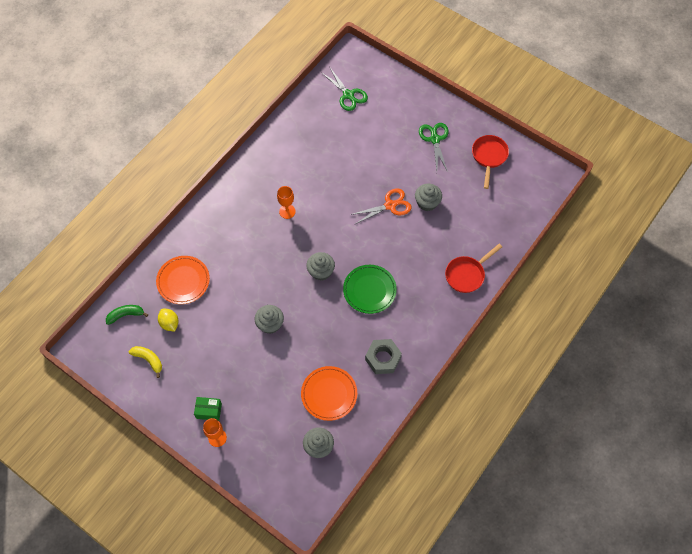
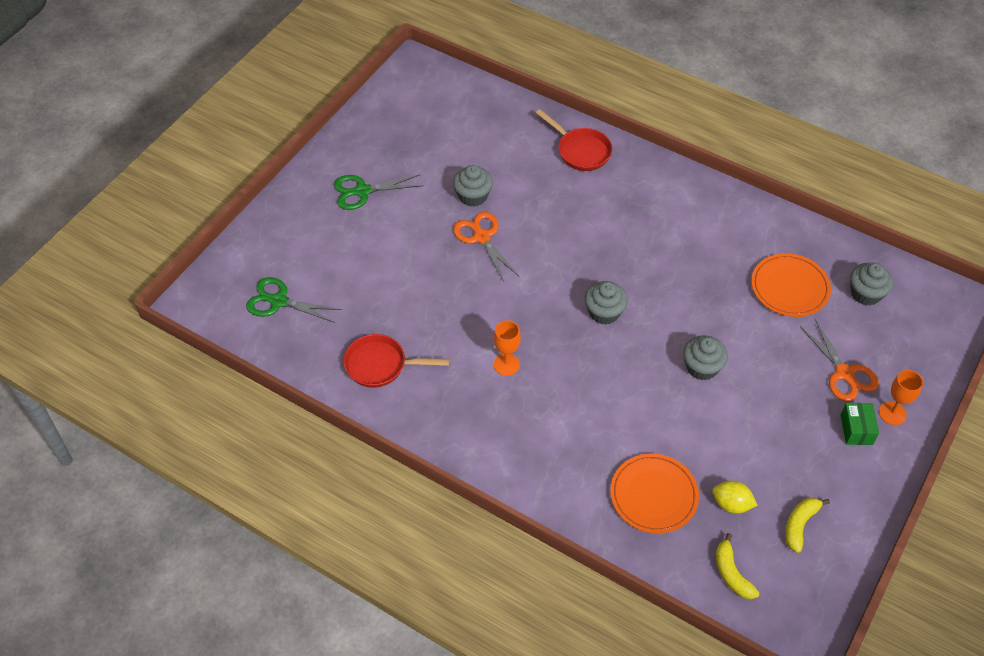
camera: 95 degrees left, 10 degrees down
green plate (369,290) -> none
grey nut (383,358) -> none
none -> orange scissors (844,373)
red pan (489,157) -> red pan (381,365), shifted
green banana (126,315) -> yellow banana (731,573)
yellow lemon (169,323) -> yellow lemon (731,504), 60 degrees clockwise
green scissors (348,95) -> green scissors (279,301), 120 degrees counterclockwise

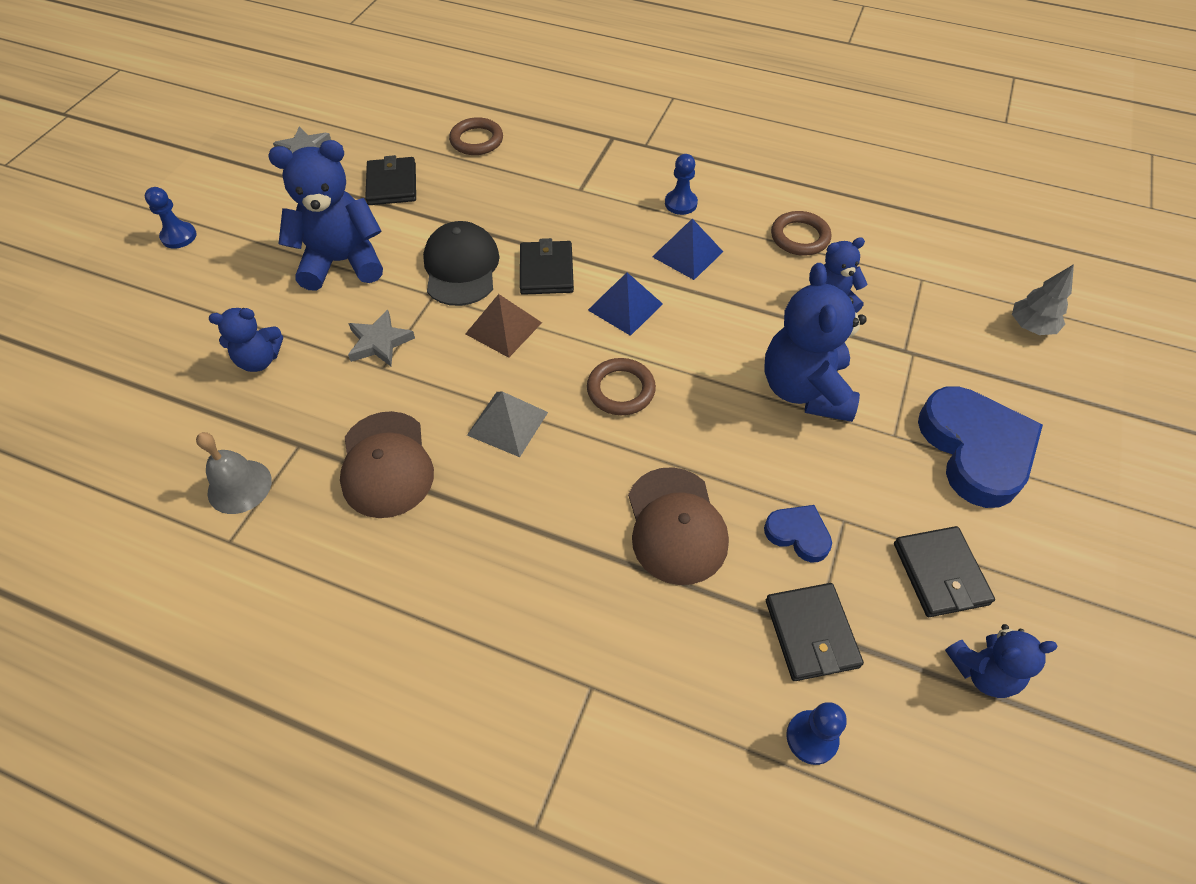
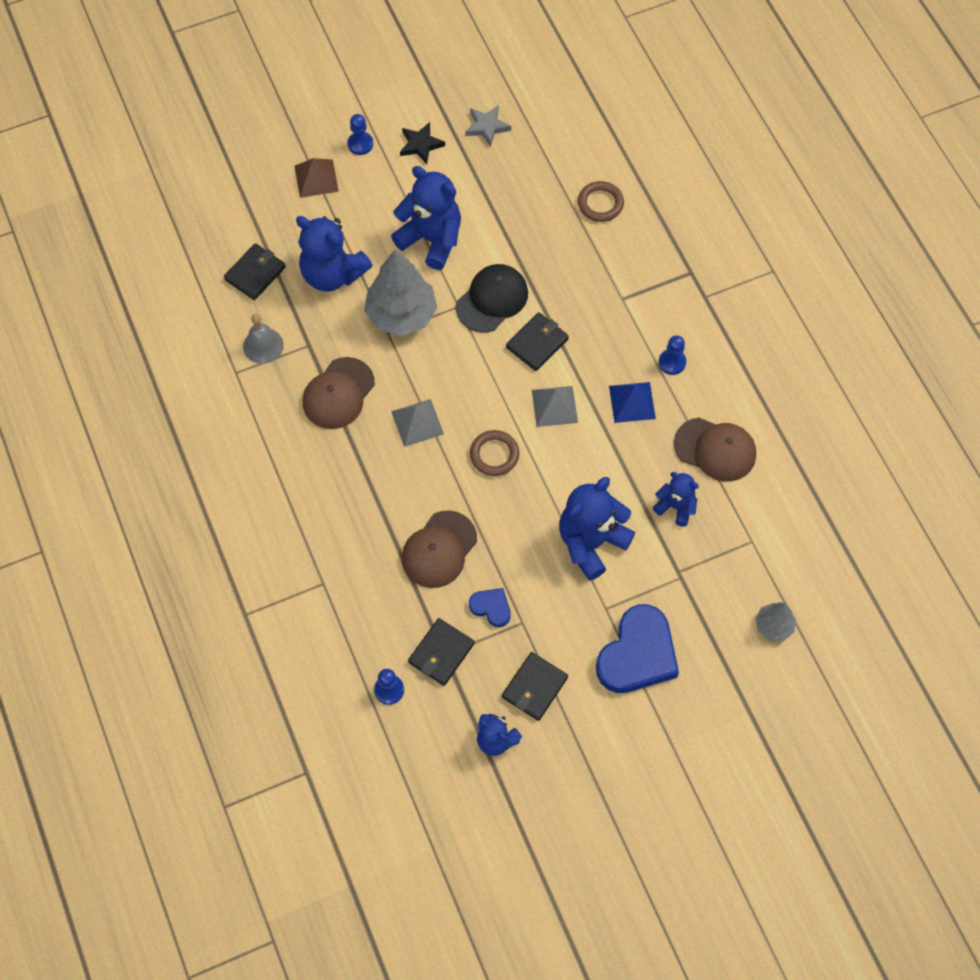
camera: 45 degrees right, 10 degrees up
none -> black star (420,145)
black wallet (392,184) -> black wallet (255,273), shifted
brown pyramid (503,328) -> brown pyramid (316,178), shifted
grey star (379,342) -> grey tree (401,314)
brown ring (799,237) -> brown cap (715,449)
blue pyramid (625,306) -> grey pyramid (554,406)
blue heart (798,534) -> blue heart (491,608), 45 degrees counterclockwise
blue teddy bear (259,360) -> blue teddy bear (332,274), x1.78

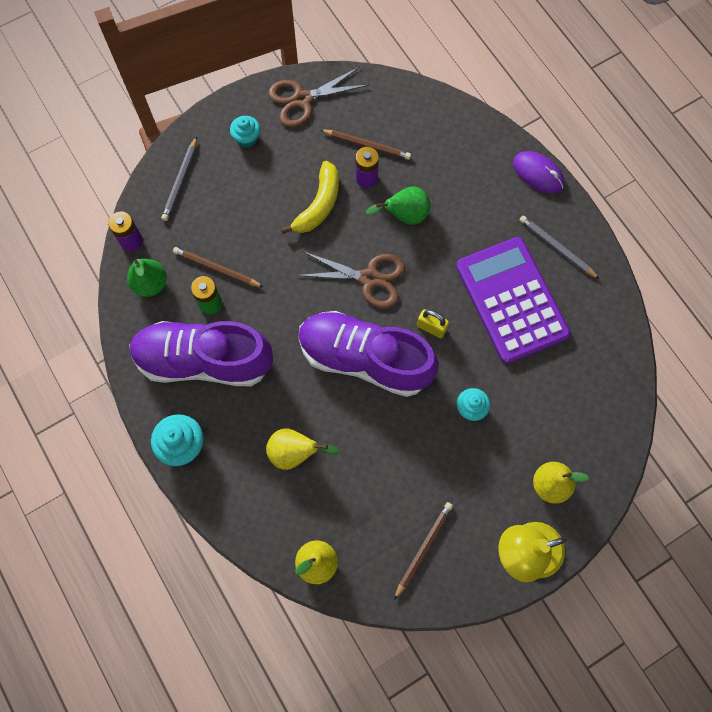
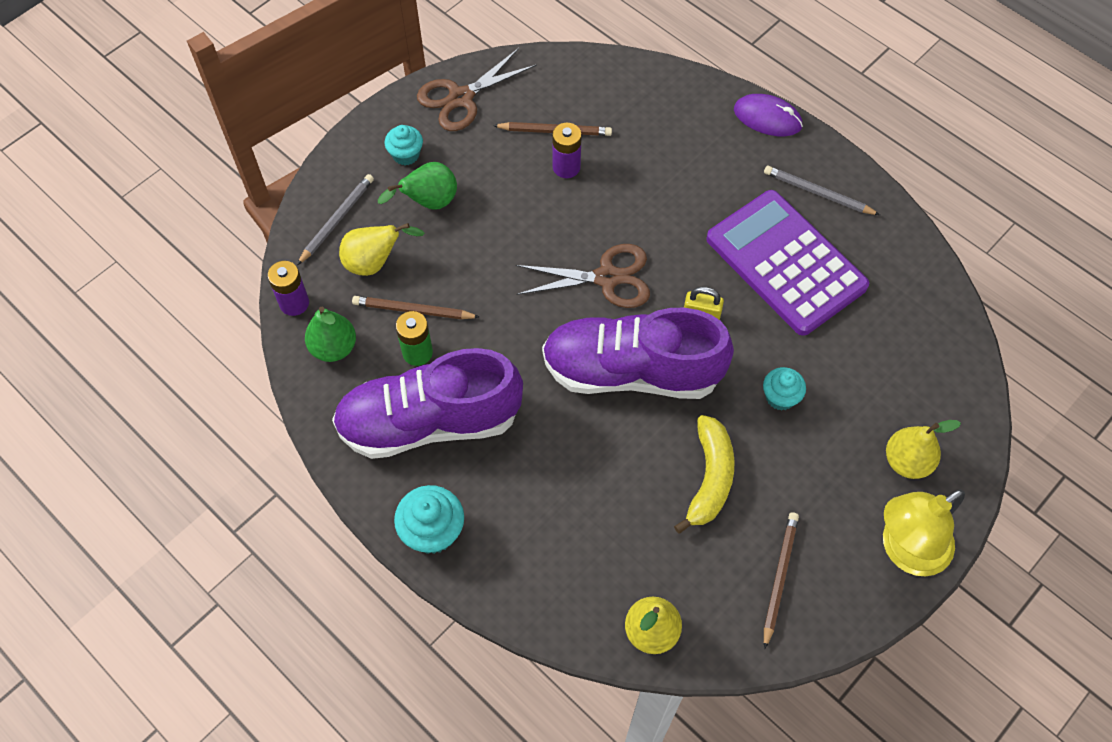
camera: 15 degrees left, 10 degrees down
yellow pear (294,453) -> yellow pear (374,263), shifted
yellow banana (319,205) -> yellow banana (709,478), shifted
green pear (404,215) -> green pear (429,202), shifted
grey pencil (180,181) -> grey pencil (337,220), 150 degrees counterclockwise

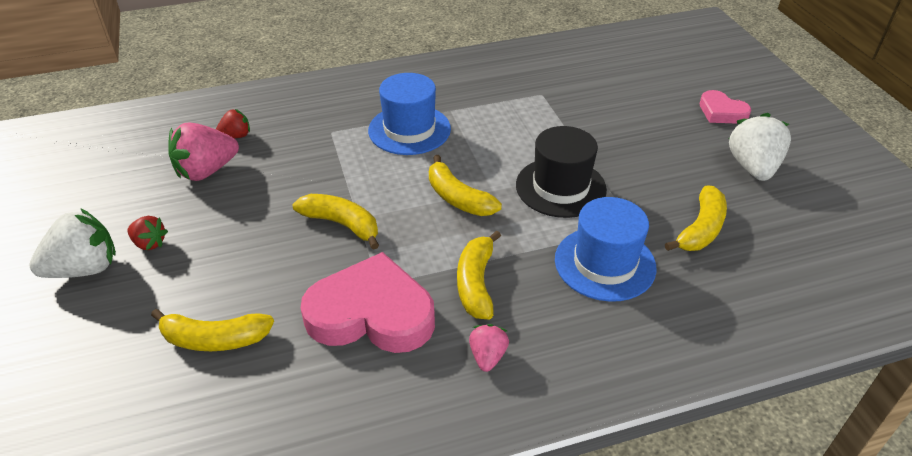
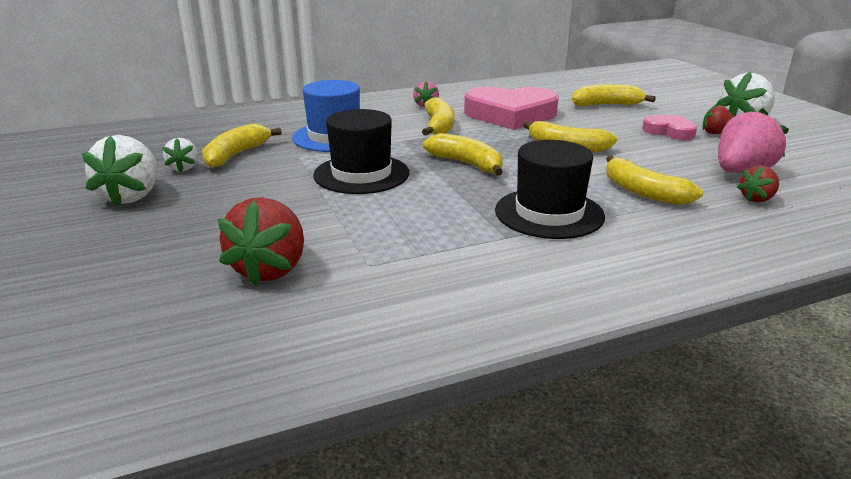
camera: 175 degrees right, 15 degrees down
none -> white strawberry (184,168)
none -> red strawberry (270,269)
none -> yellow banana (643,192)
pink heart (721,112) -> pink heart (669,131), shifted
blue hat (409,130) -> black hat (549,213)

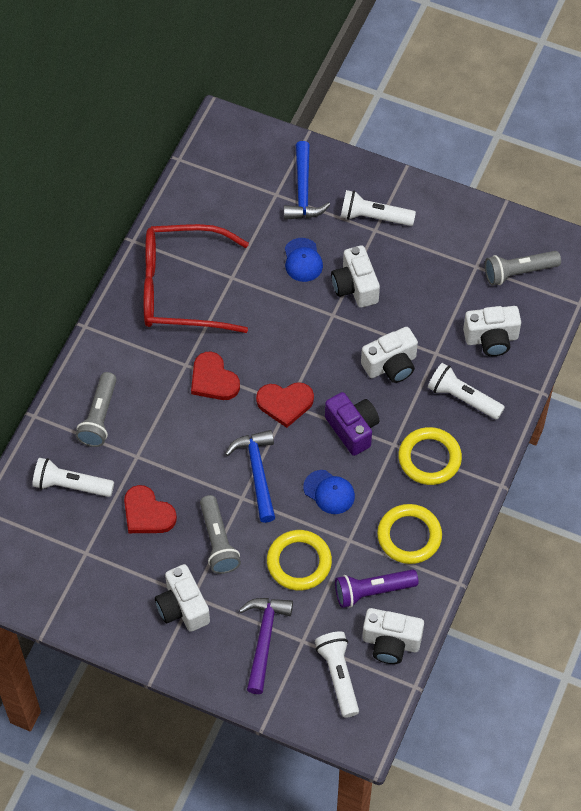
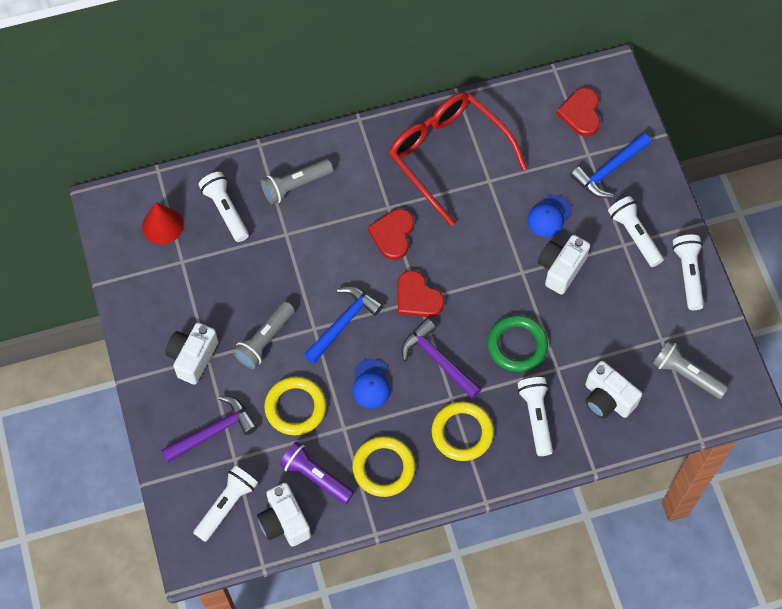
camera: 50 degrees right, 5 degrees up
none -> red cone (162,225)
none -> white flashlight (688,274)
red heart (147,513) -> red heart (581,113), shifted
purple camera (352,429) -> purple hammer (438,360)
white camera (391,365) -> green ring (517,345)

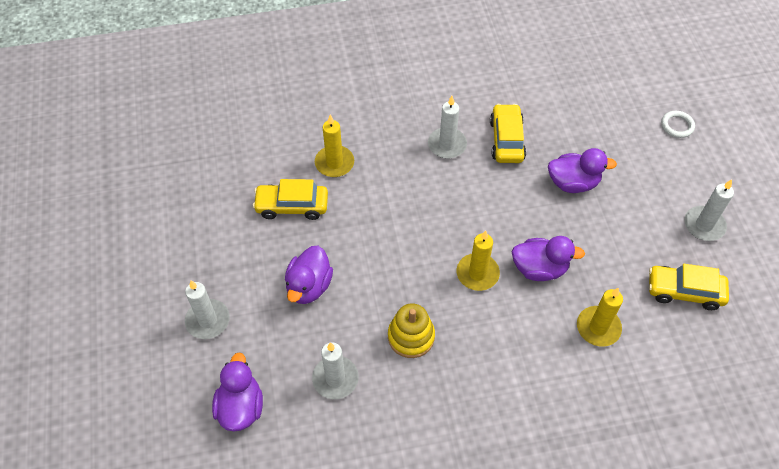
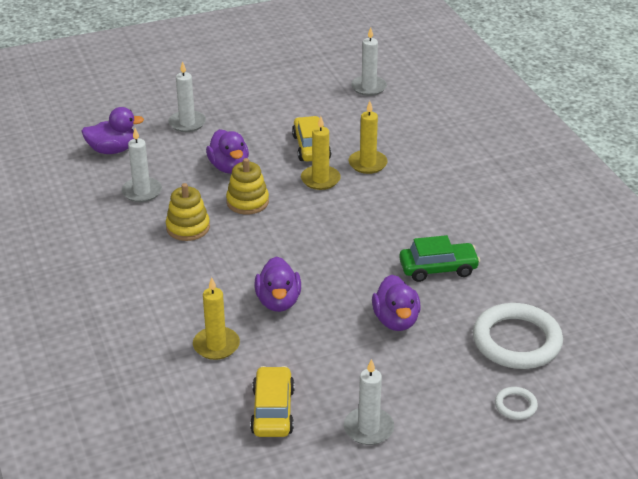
camera: 80 degrees right, 20 degrees down
none -> yellow stacking toy (247,202)
none -> white ring (516,341)
white candle (447,145) -> white candle (368,87), shifted
yellow candle (477,273) -> yellow candle (320,179), shifted
yellow car (506,140) -> green car (438,269)
purple duck (309,286) -> purple duck (229,167), 120 degrees counterclockwise

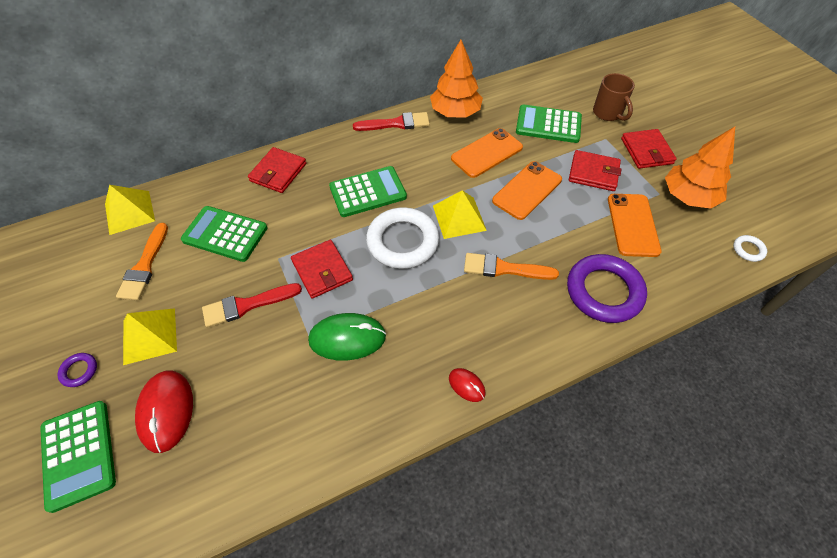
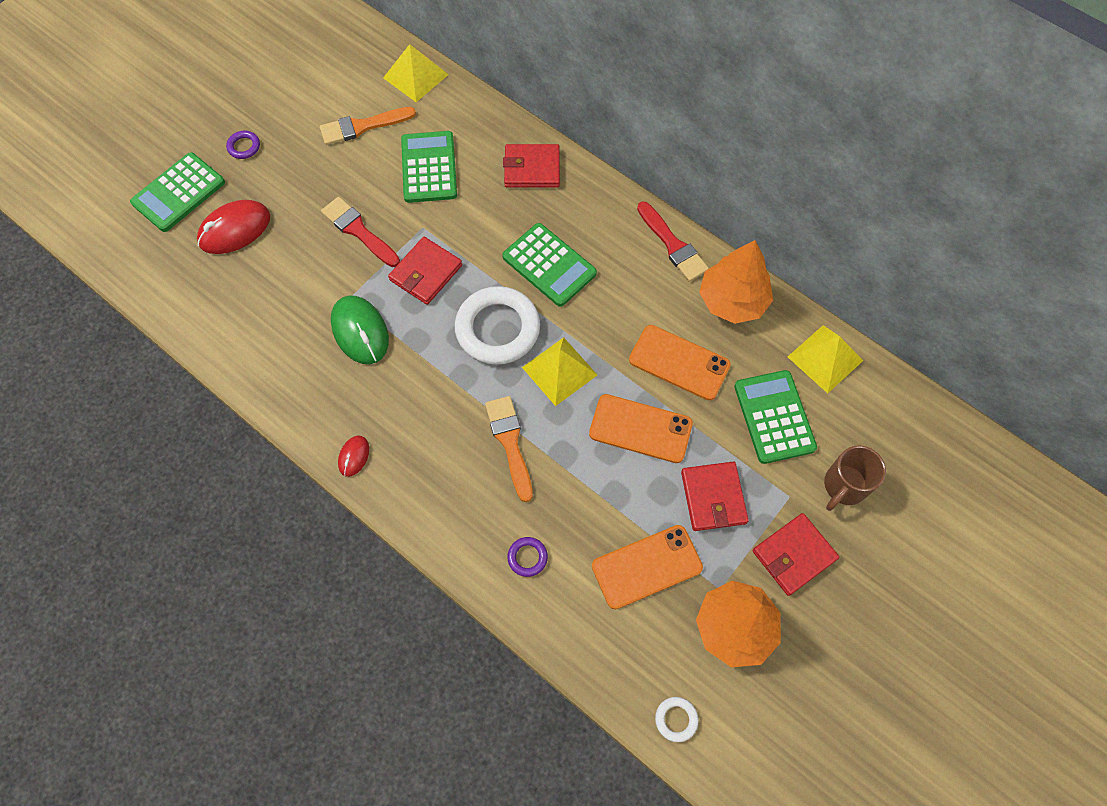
camera: 65 degrees right, 10 degrees up
yellow pyramid (149,336) -> yellow pyramid (825,358), shifted
purple ring (604,291) -> purple ring (527,557), x0.43

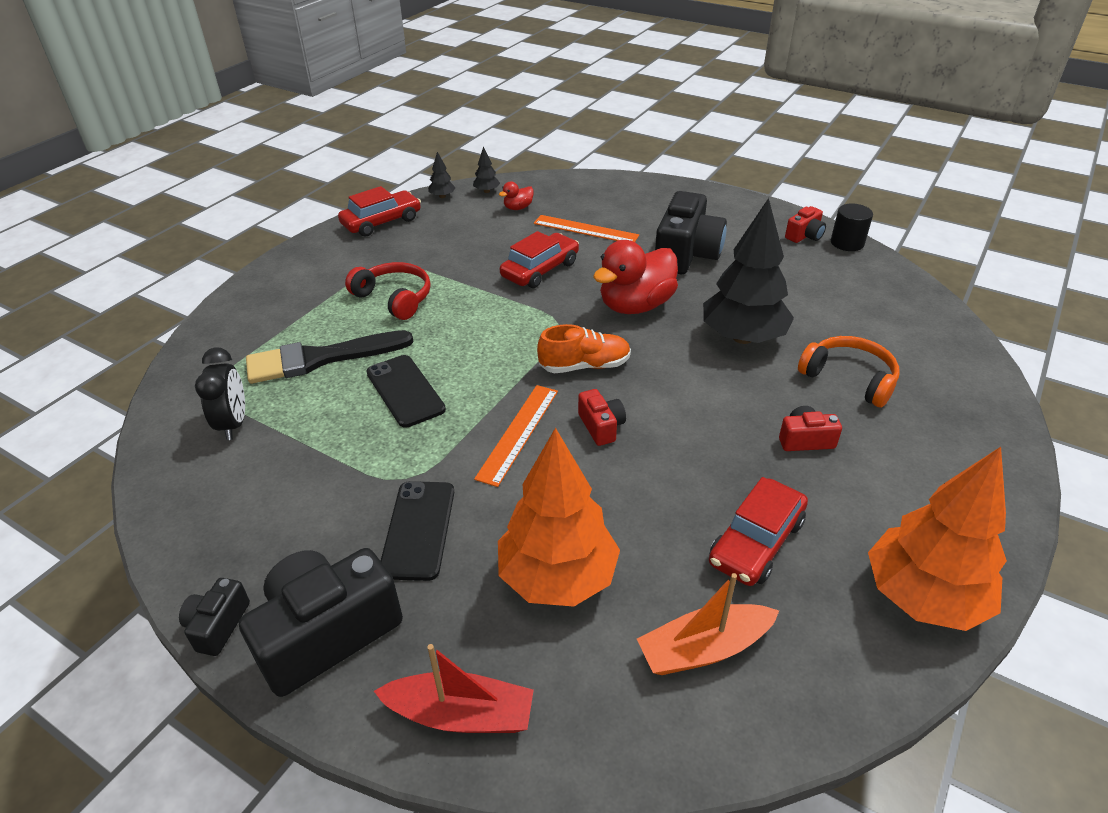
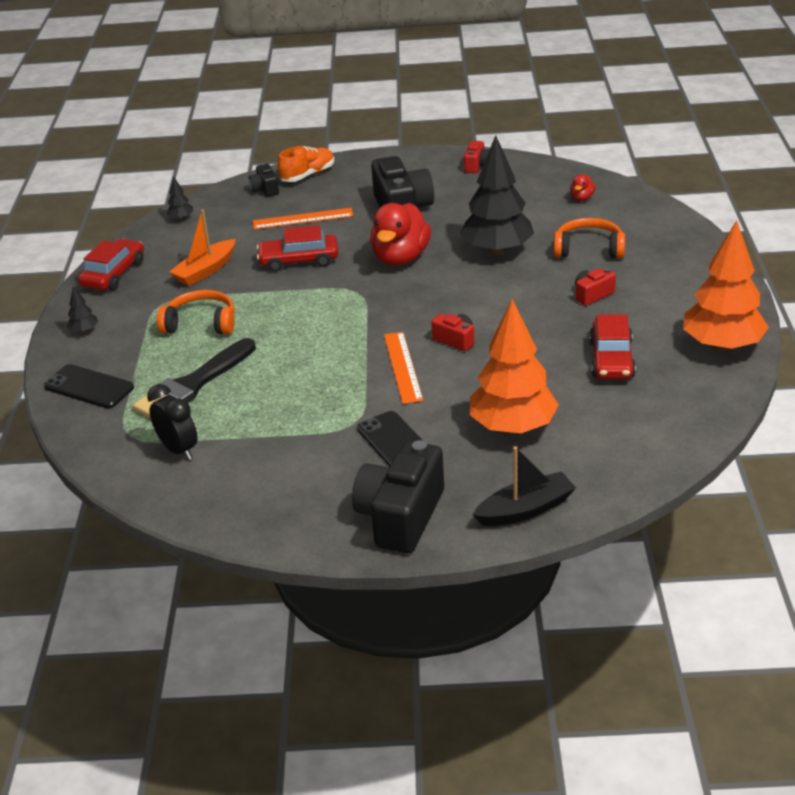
camera: 30 degrees left, 5 degrees down
black cylinder (847,243) -> none
black camera (218,625) -> black camera (265,189), shifted
black phone (405,391) -> black phone (89,387), shifted
black tree (442,196) -> black tree (84,330), shifted
red duck (518,208) -> red duck (582,198), shifted
orange shoe (584,366) -> orange shoe (308,175), shifted
orange boat (704,649) -> orange boat (205,270), shifted
red headphones (394,298) -> orange headphones (201,323)
red boat (461,714) -> black boat (525,509)
red car (540,270) -> red car (299,260), 105 degrees counterclockwise

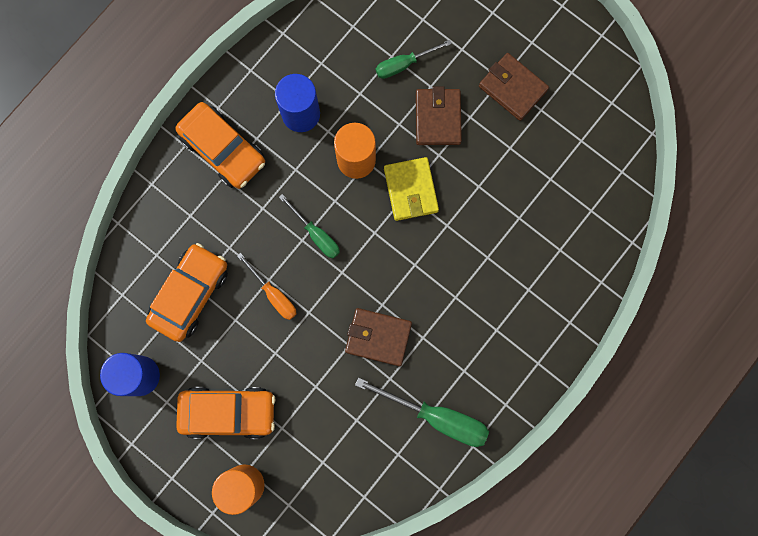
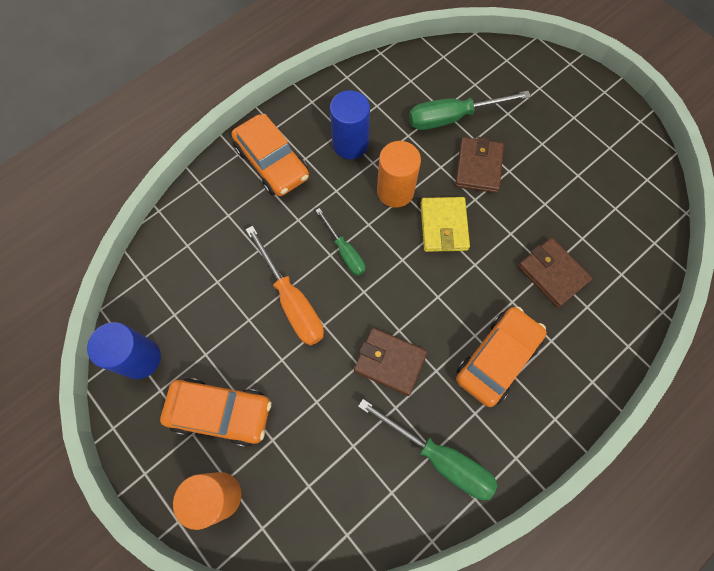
camera: 10 degrees right, 10 degrees down
orange car (190,294) -> orange car (497,358), shifted
brown wallet (512,88) -> brown wallet (552,273), shifted
orange screwdriver (273,294) -> orange screwdriver (292,301), x1.63
green screwdriver (404,64) -> green screwdriver (452,117), x1.63

